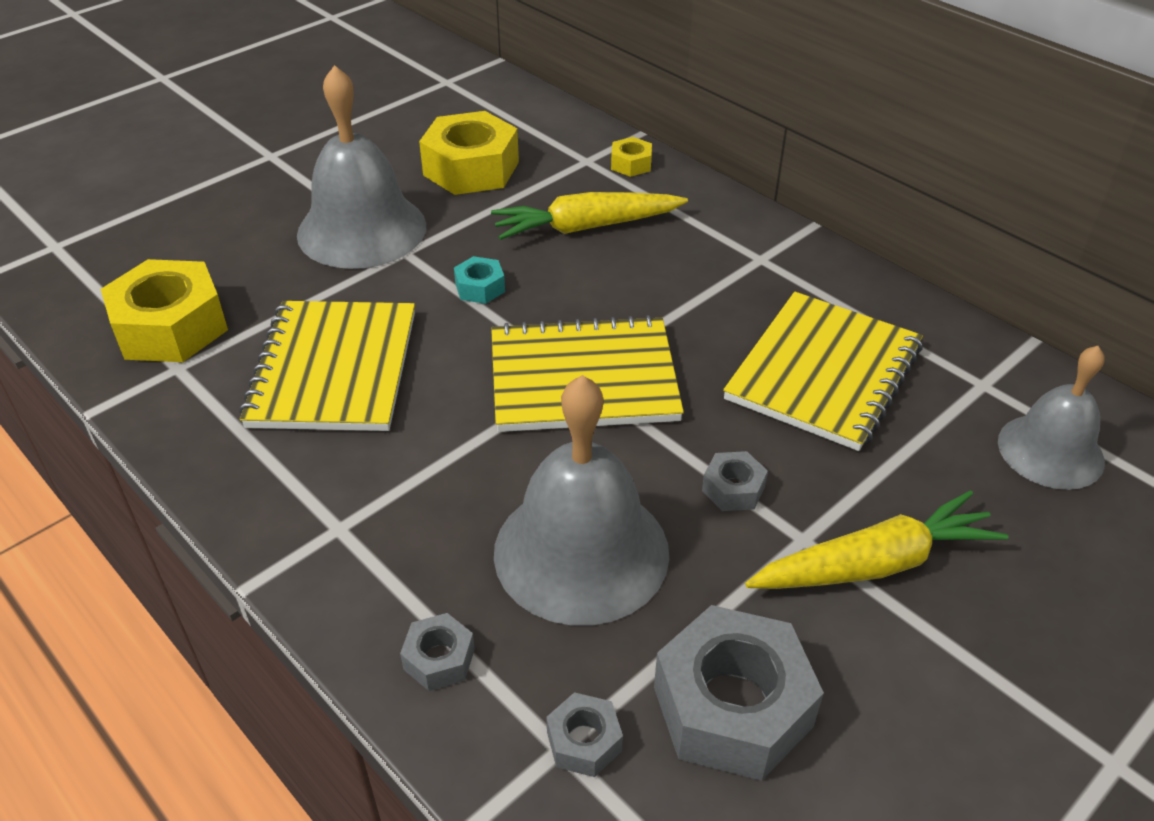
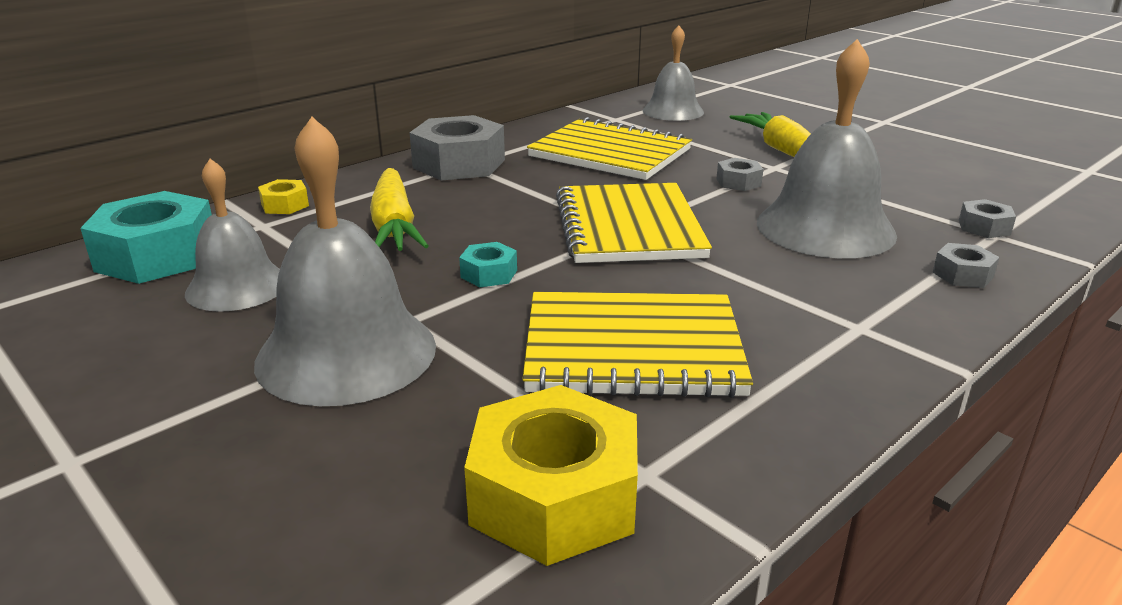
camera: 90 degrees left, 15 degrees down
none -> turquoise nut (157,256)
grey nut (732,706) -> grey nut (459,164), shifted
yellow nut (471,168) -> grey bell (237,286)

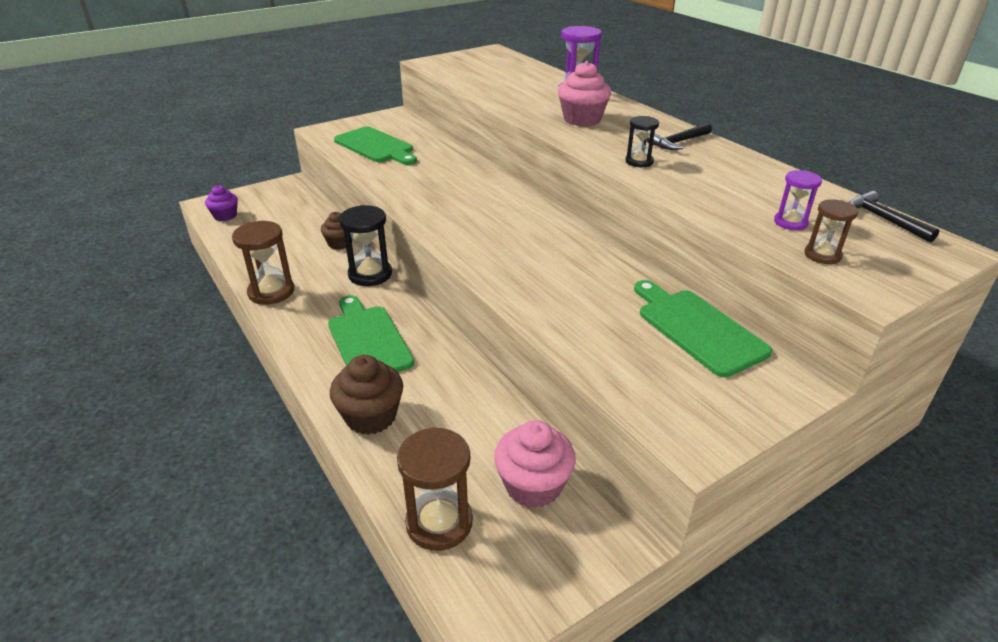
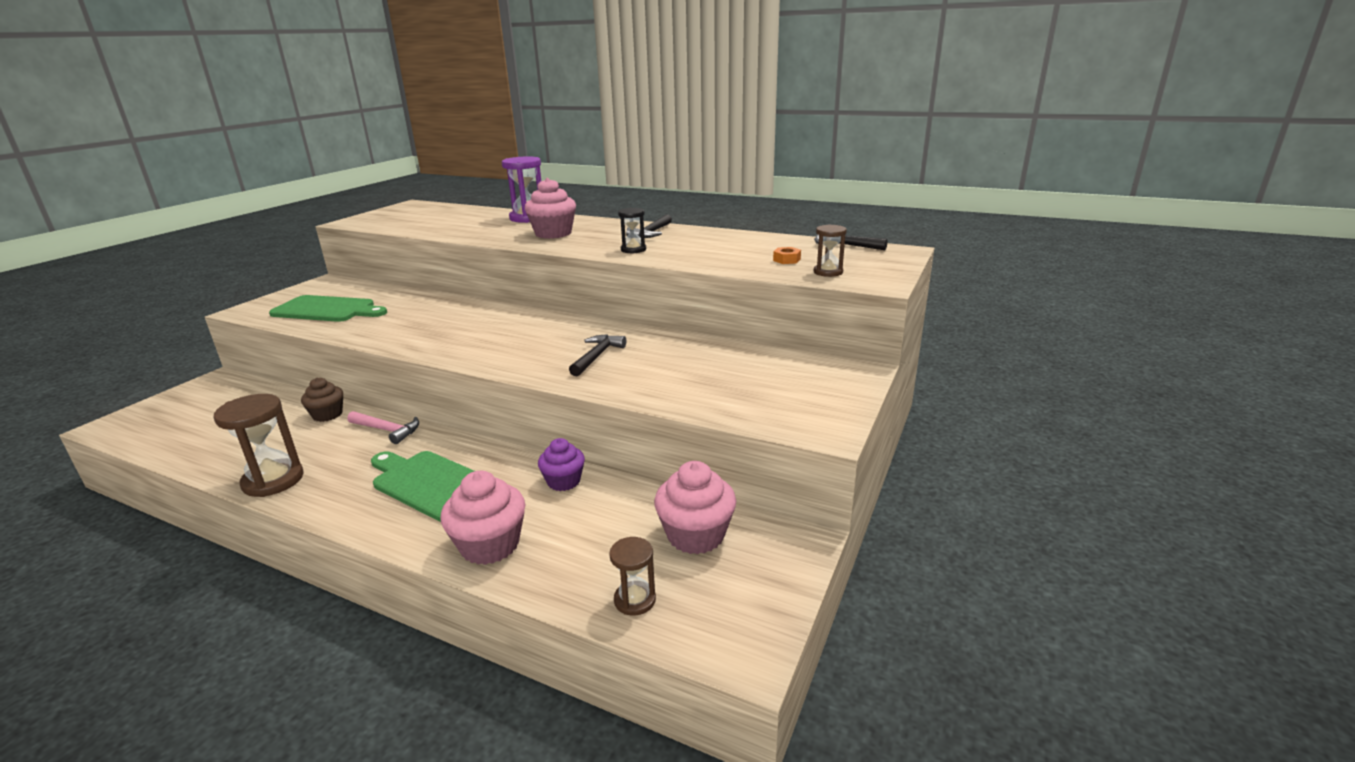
camera: 30 degrees left, 10 degrees down
green cutting board (697,329) -> none
none -> black hammer (597,356)
purple cupcake (225,216) -> purple cupcake (564,481), shifted
black hourglass (370,274) -> pink hammer (387,430)
purple hourglass (790,222) -> orange nut (786,260)
brown cupcake (371,416) -> pink cupcake (490,545)
brown hourglass (439,522) -> brown hourglass (635,600), x0.58

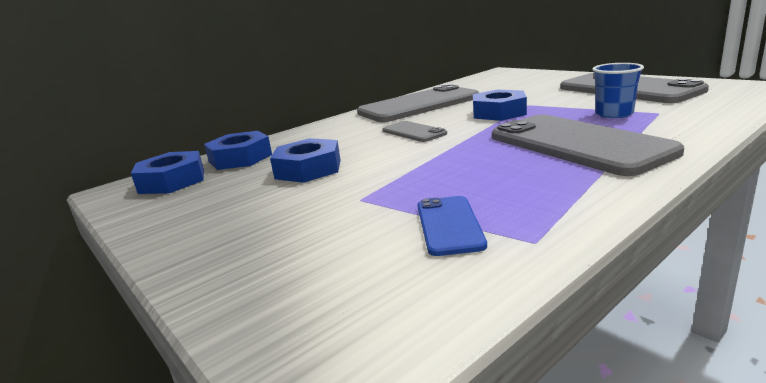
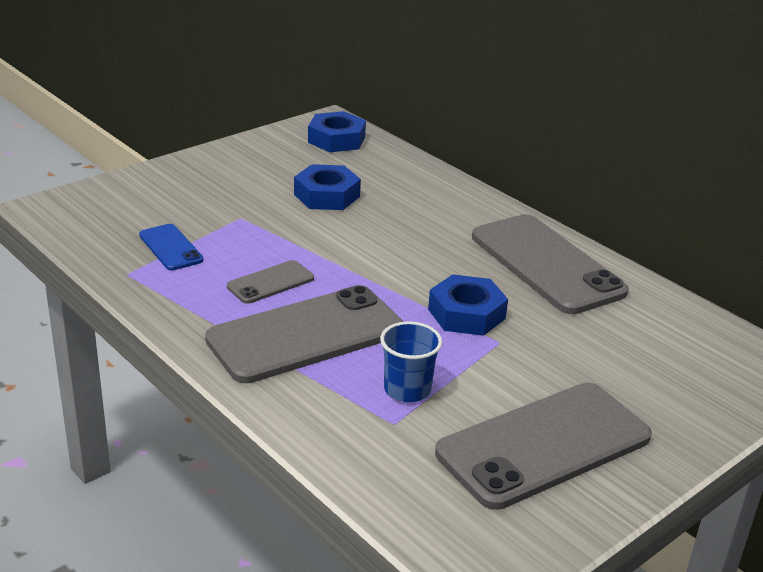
camera: 85 degrees right, 10 degrees up
blue nut (240,158) -> none
grey phone (413,132) -> grey phone (270,282), shifted
blue phone (449,225) -> blue phone (170,248), 60 degrees clockwise

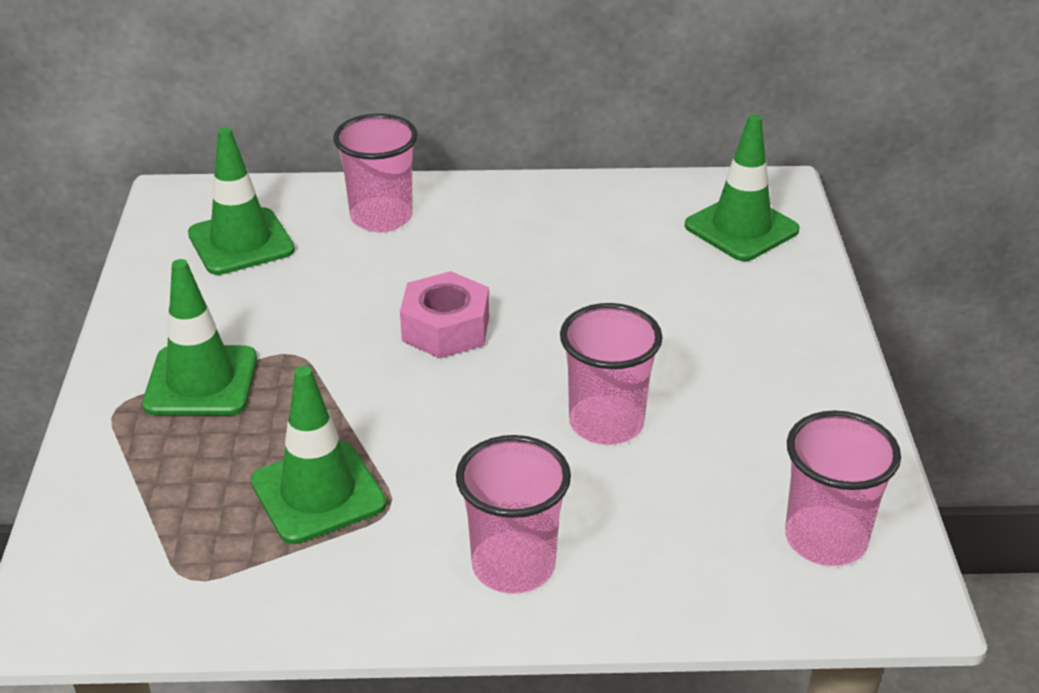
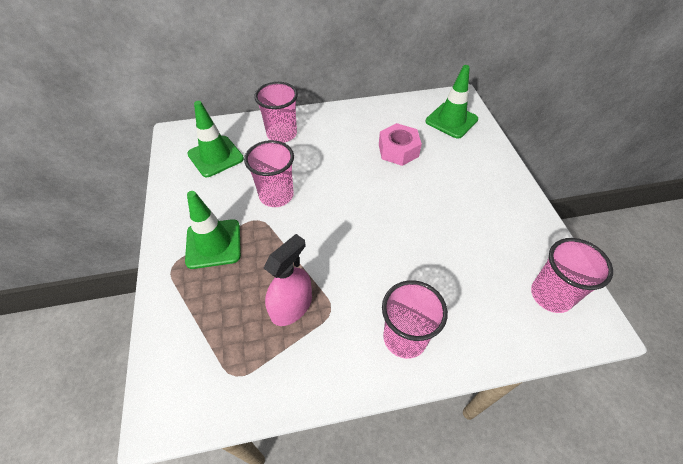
camera: 10 degrees left, 15 degrees up
pink nut (445,328) -> pink nut (398,150), shifted
pink cup (606,423) -> pink cup (276,195), shifted
green traffic cone (318,493) -> pink spray bottle (291,306)

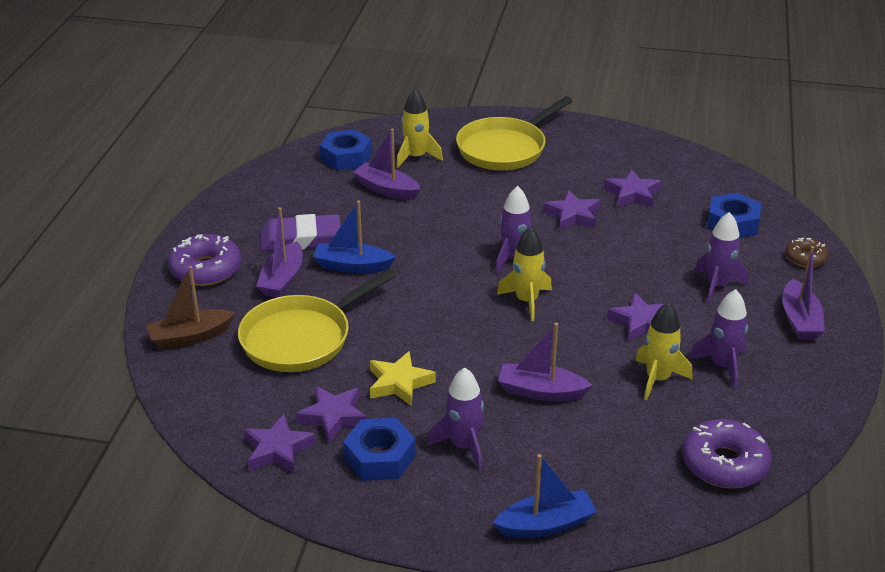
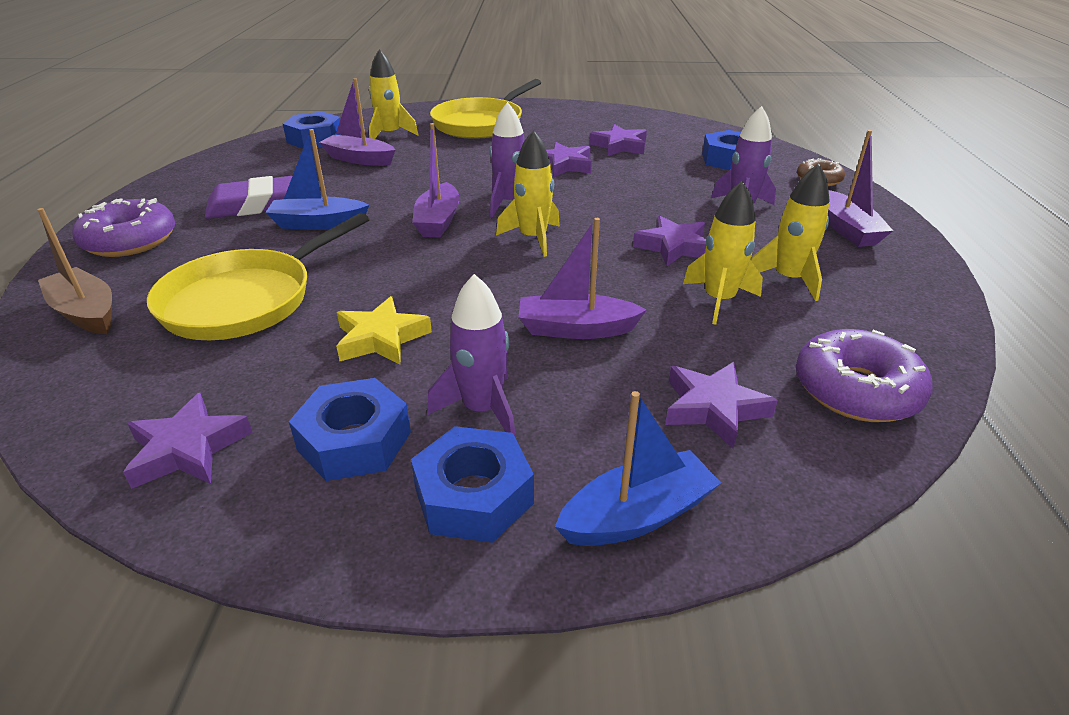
camera: 10 degrees left, 0 degrees up
none -> blue nut (473,496)
purple boat (282,279) -> purple boat (438,221), shifted
purple star (333,417) -> purple star (713,408), shifted
purple rocket (722,366) -> yellow rocket (788,279)
brown boat (190,337) -> brown boat (86,313), 75 degrees clockwise

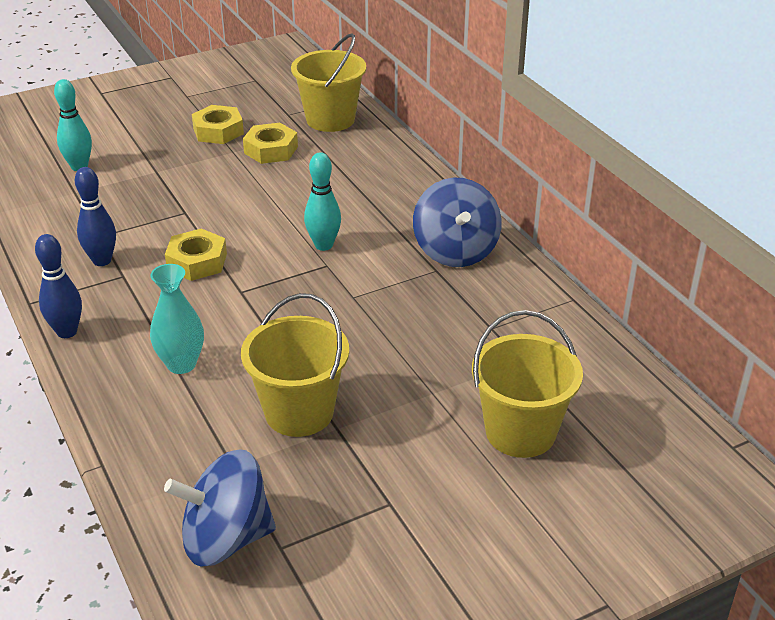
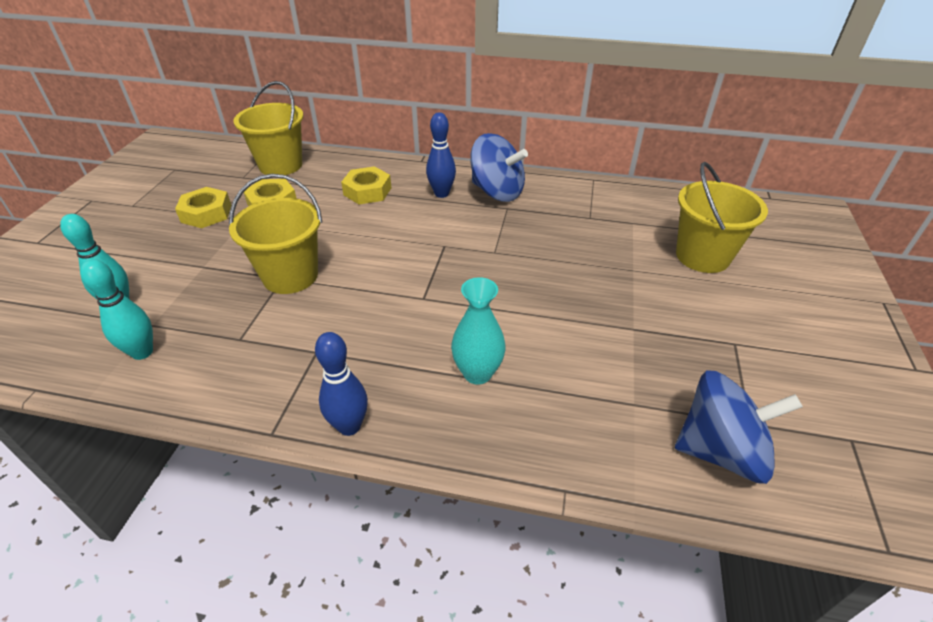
camera: 50 degrees left, 5 degrees up
blue bowling pin (102,260) -> blue bowling pin (441,193), shifted
yellow nut (197,262) -> yellow nut (367,191), shifted
yellow bucket (299,412) -> yellow bucket (290,276), shifted
turquoise bowling pin (323,245) -> turquoise bowling pin (142,352), shifted
blue spinning top (226,538) -> blue spinning top (720,450), 120 degrees counterclockwise

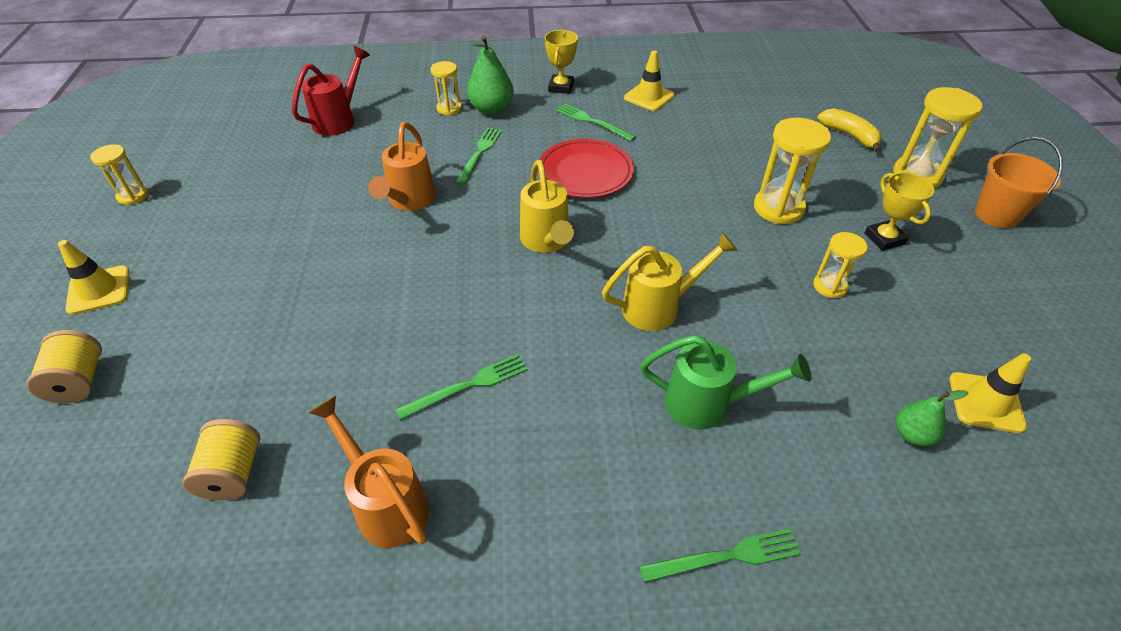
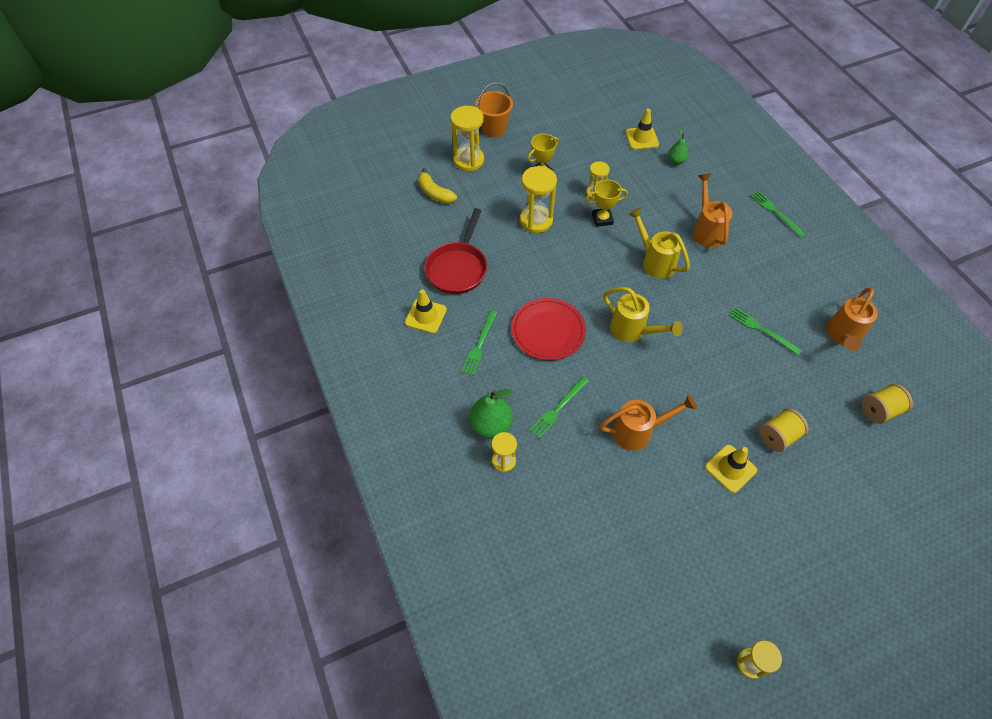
camera: 110 degrees left, 10 degrees up
red watering can (339,120) -> none
none -> red pan (458,268)
yellow spool (79,381) -> yellow spool (778,436), shifted
yellow traffic cone (99,290) -> yellow traffic cone (730,468), shifted
yellow trophy (561,87) -> yellow trophy (602,219), shifted
green watering can (707,404) -> orange watering can (706,230)
green fork (479,153) -> green fork (558,408), 45 degrees counterclockwise
yellow watering can (546,241) -> yellow watering can (632,331), 75 degrees clockwise
yellow banana (849,136) -> yellow banana (435,193), 75 degrees counterclockwise

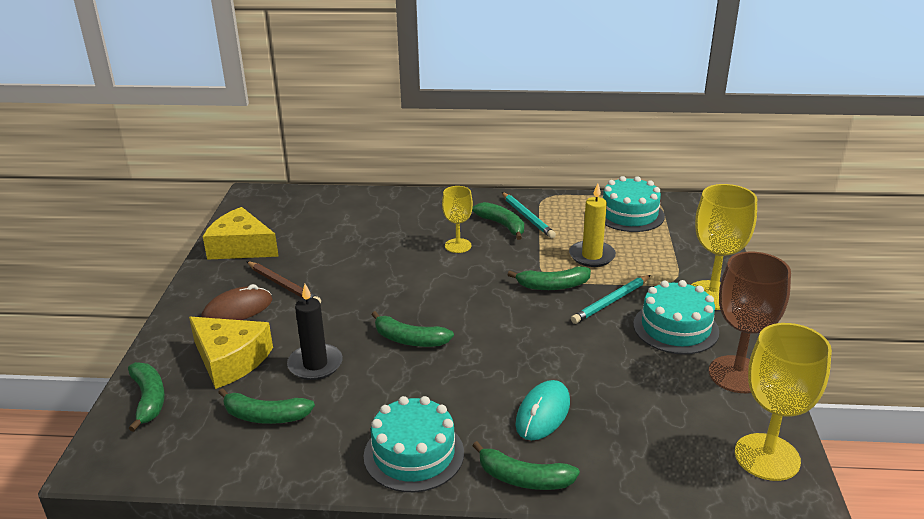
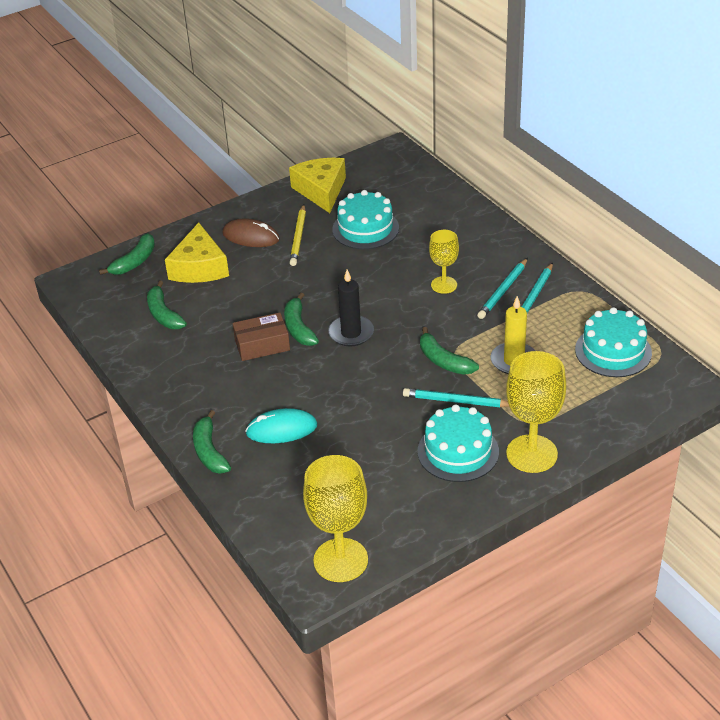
camera: 55 degrees right, 10 degrees up
brown goblet (737,374) -> none
none -> brown box (262,345)
black candle (315,364) -> black candle (351,333), shifted
turquoise cake (414,454) -> turquoise cake (365,229), shifted
green banana (502,225) -> turquoise pencil (503,291)
brown pencil (283,285) -> yellow pencil (298,237)

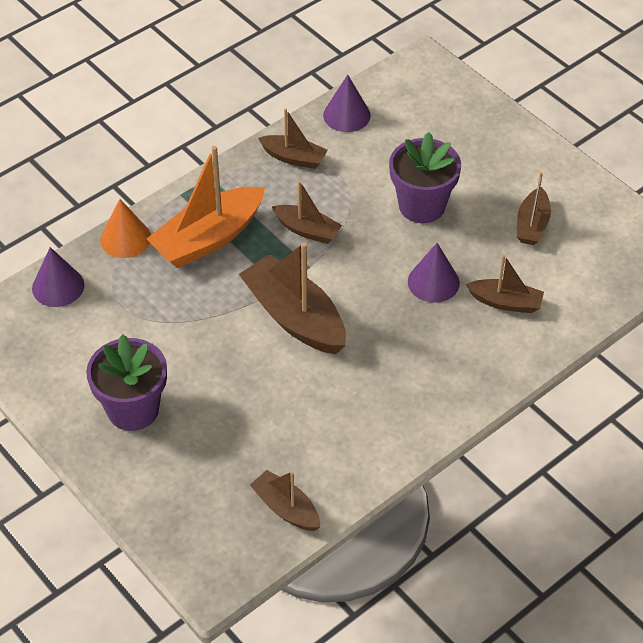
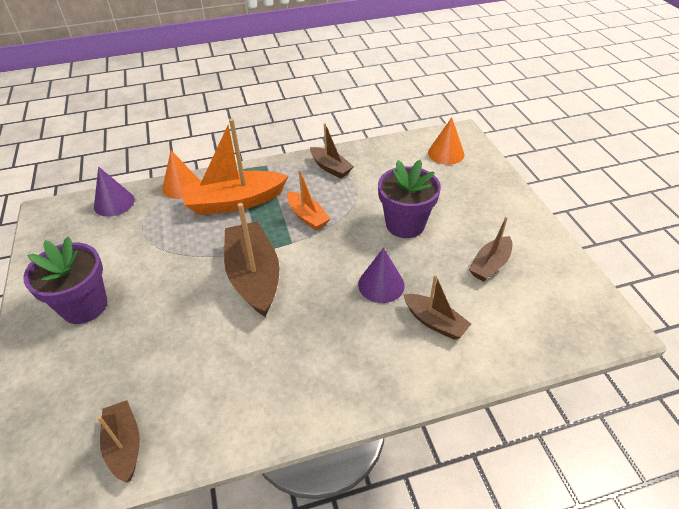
camera: 25 degrees right, 5 degrees down
purple cone (346,115) -> none
none -> orange cone (446,153)
brown boat (307,230) -> orange boat (307,216)

